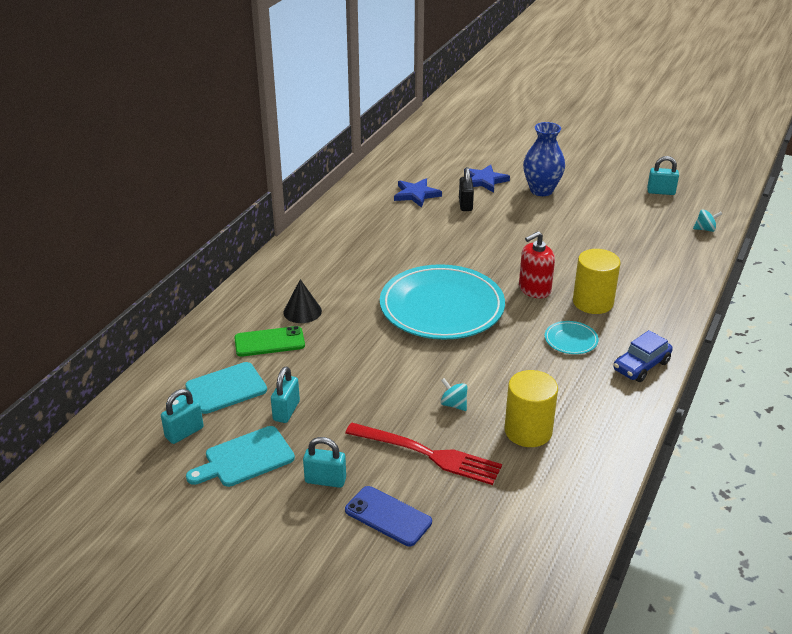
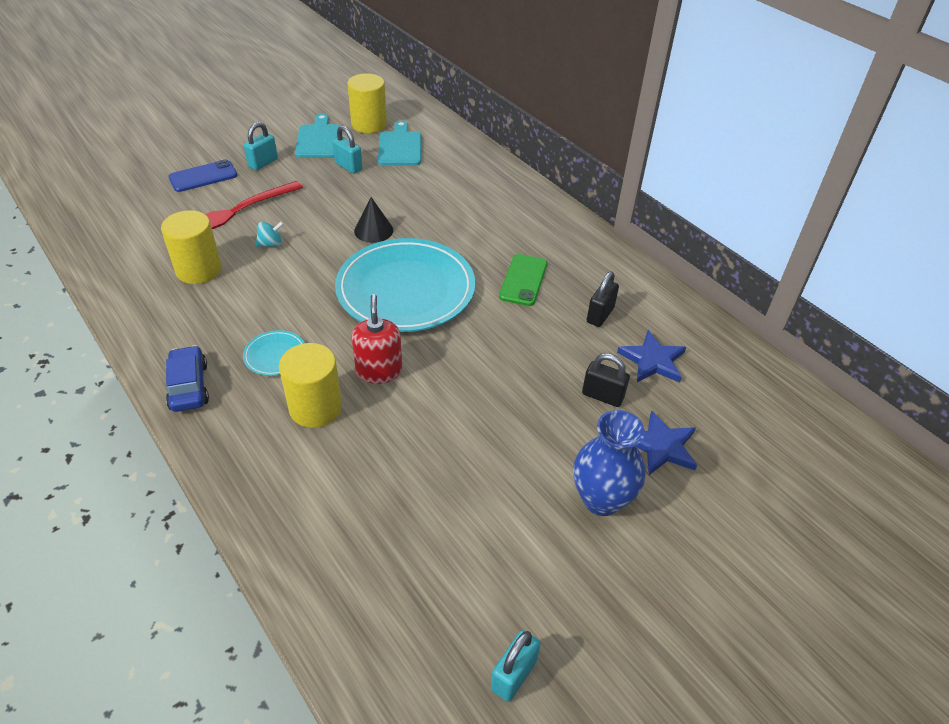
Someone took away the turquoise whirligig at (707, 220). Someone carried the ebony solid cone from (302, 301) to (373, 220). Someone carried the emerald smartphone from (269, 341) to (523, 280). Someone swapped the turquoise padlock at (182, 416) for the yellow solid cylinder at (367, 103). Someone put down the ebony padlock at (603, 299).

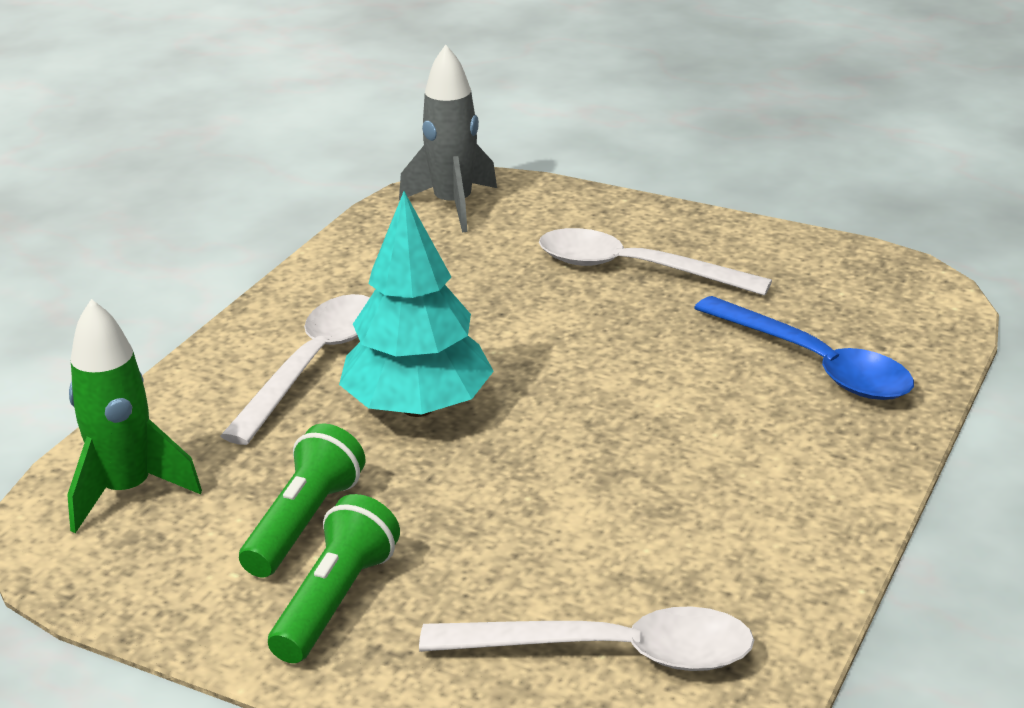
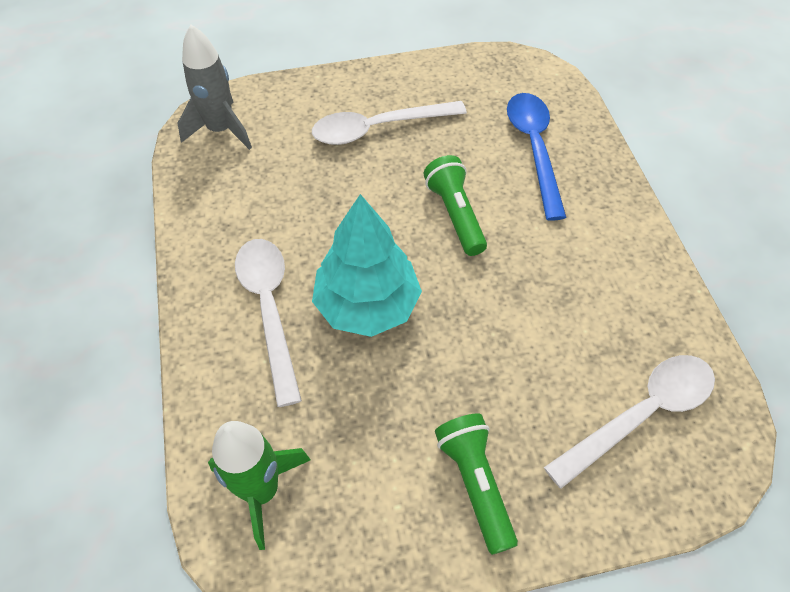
Someone rotated the royal blue spoon at (804, 348) by 105 degrees counterclockwise. Someone carried the emerald pocket torch from (302, 500) to (455, 205).

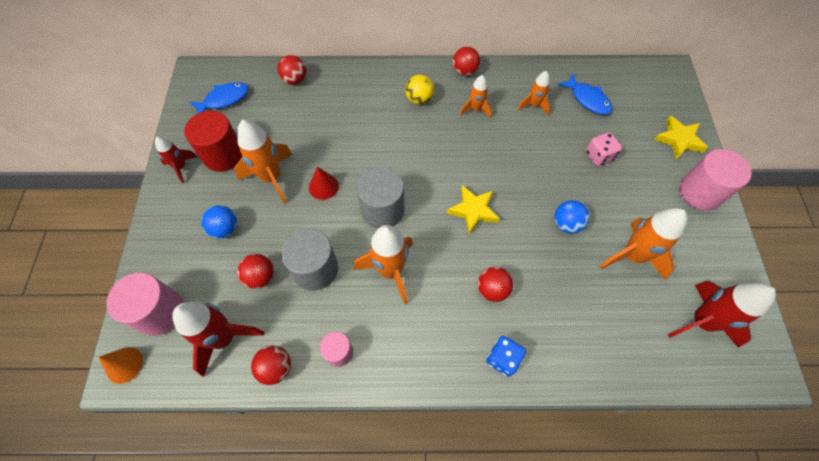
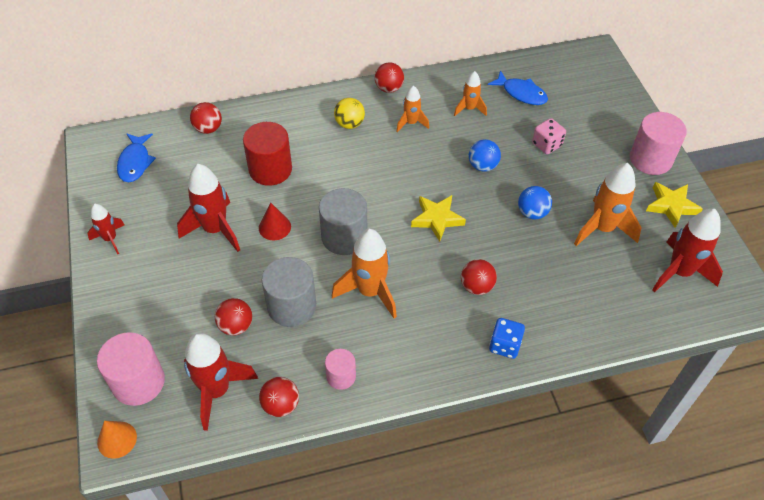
Someone rotated the royal blue toy fish at (219, 98) by 135 degrees clockwise. Someone carried the red solid cylinder from (213, 141) to (267, 154). Someone carried the yellow star shape from (681, 137) to (674, 205). Someone repainted the bright orange toy rocket at (263, 162), which became the red toy rocket at (208, 208). Someone carried the royal blue ball from (219, 221) to (485, 155).

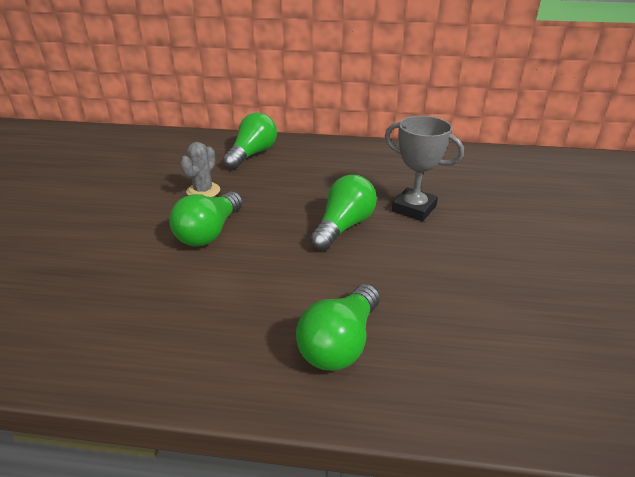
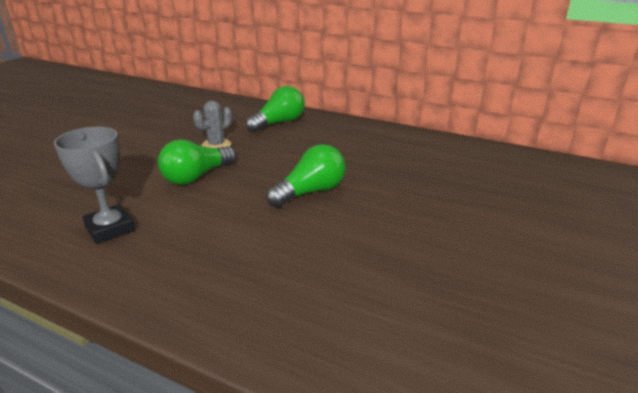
Someone carried the gray award cup from (424, 168) to (94, 185). Someone took away the emerald bulb at (338, 327).

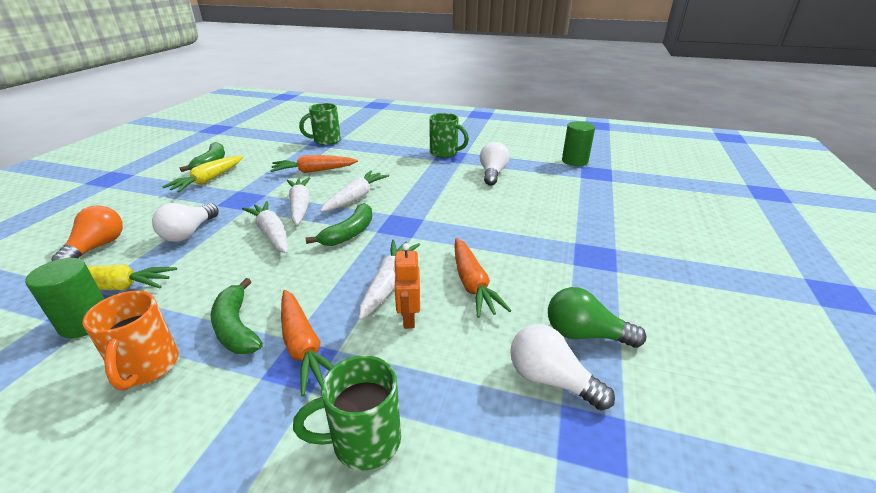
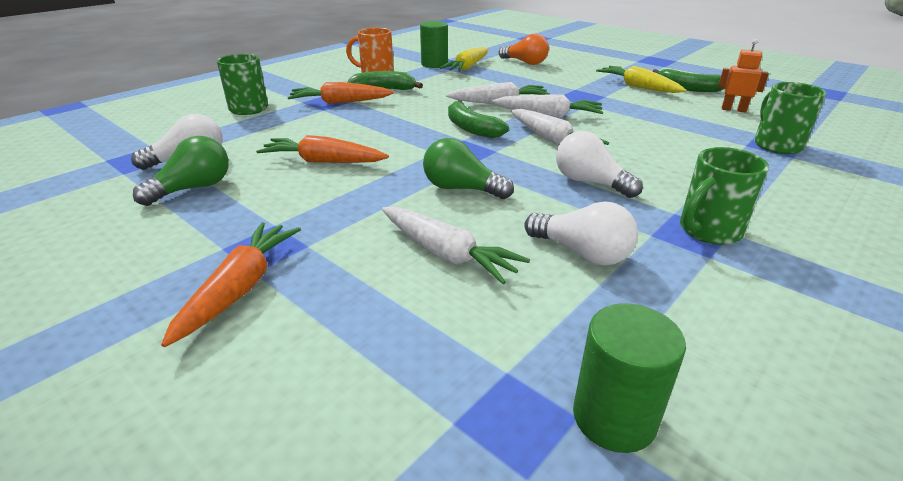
Someone carried the bright orange carrot from (314, 164) to (231, 284). Someone carried the pure white bulb from (185, 222) to (599, 164). Someone carried the pure white carrot from (389, 280) to (456, 245). Someone carried the bright orange robot figure from (407, 286) to (743, 76). Someone put down the emerald bulb at (468, 168).

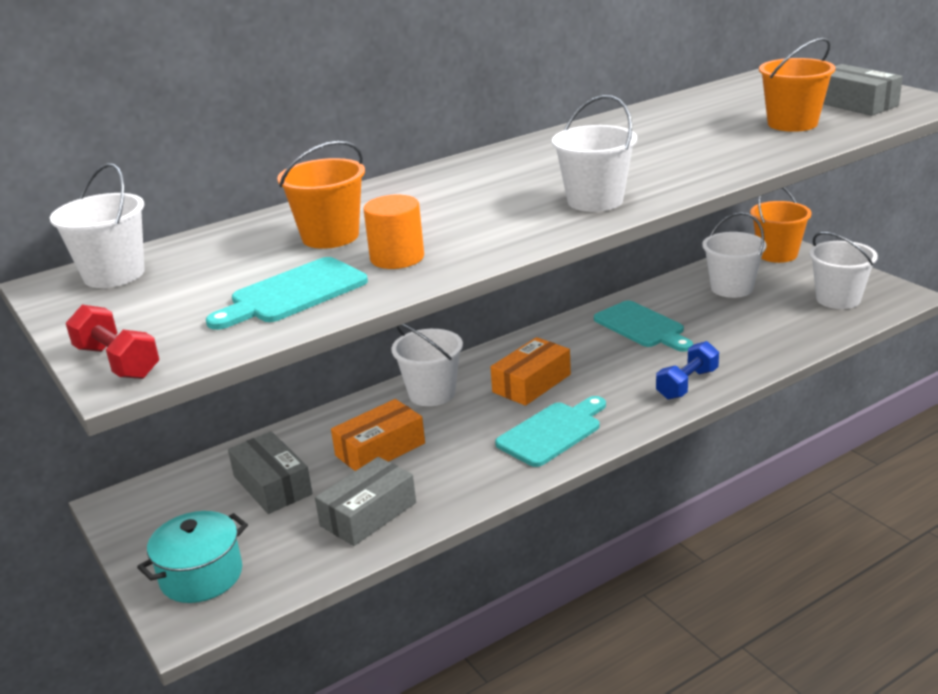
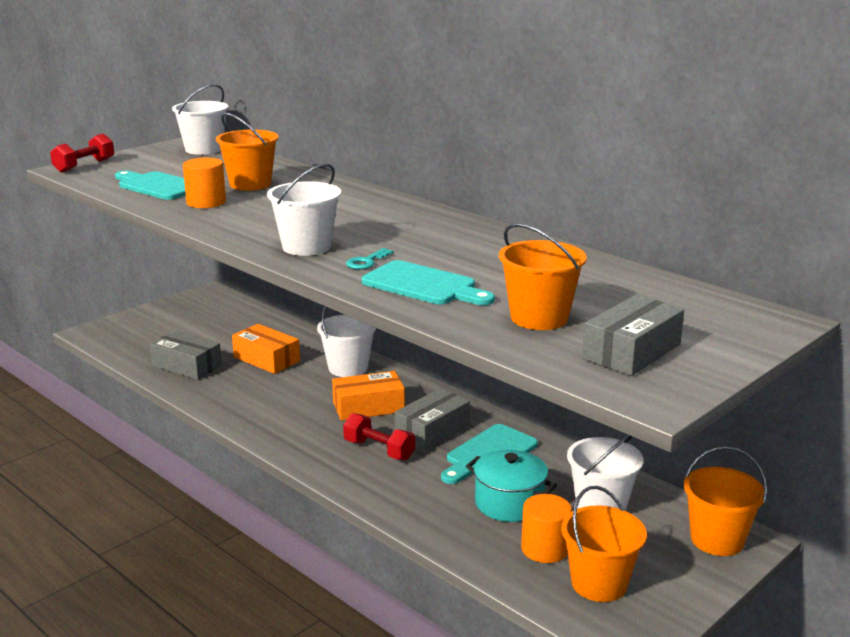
Someone repainted the pure white bucket at (843, 270), which became the bright orange bucket at (604, 544). Someone rotated the bright orange parcel at (530, 371) by 45 degrees counterclockwise. Someone took away the royal blue free weight at (687, 370). Someone carried the turquoise cutting board from (550, 431) to (428, 282). Someone carried the gray parcel from (270, 472) to (432, 419). Someone carried the turquoise stockpot from (192, 557) to (511, 486). Someone put down the turquoise latchkey at (370, 258). Someone put down the red free weight at (379, 437). Someone put down the bright orange solid cylinder at (546, 528).

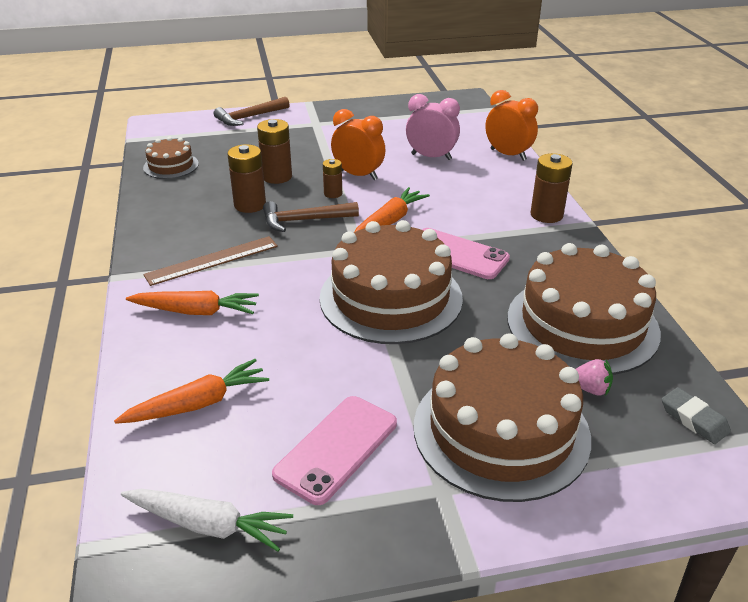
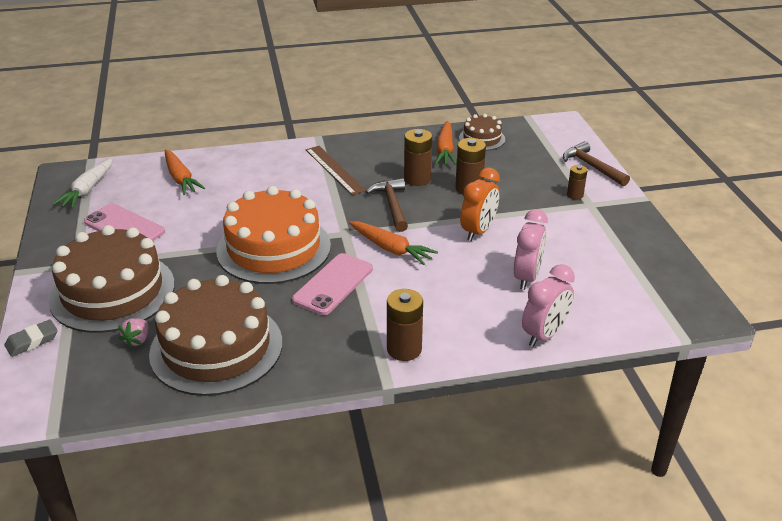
Someone repainted the bright orange alarm clock at (511, 125), which became the rosy alarm clock at (548, 305). Someone carried the dark brown battery from (332, 178) to (577, 182). Someone repainted the dark brown gateau at (391, 282), which became the bright orange gateau at (273, 235). Someone carried the bright orange carrot from (192, 303) to (446, 143). Someone carried the gray eraser from (696, 415) to (31, 338).

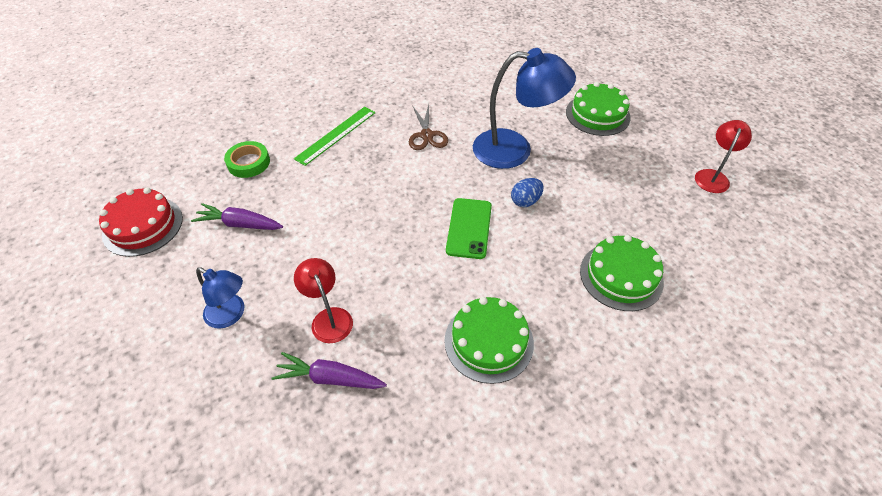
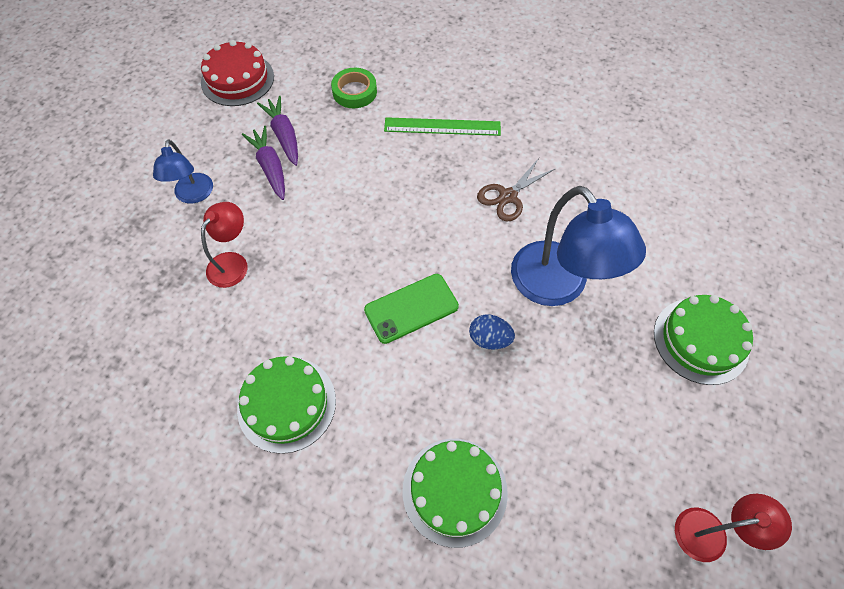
Someone carried the violet carrot from (329, 370) to (263, 163).

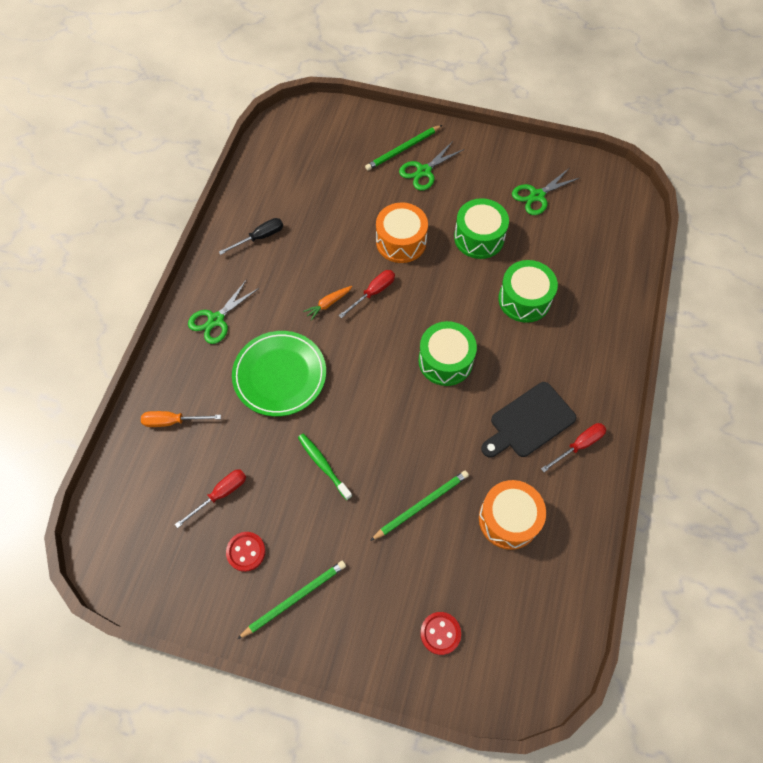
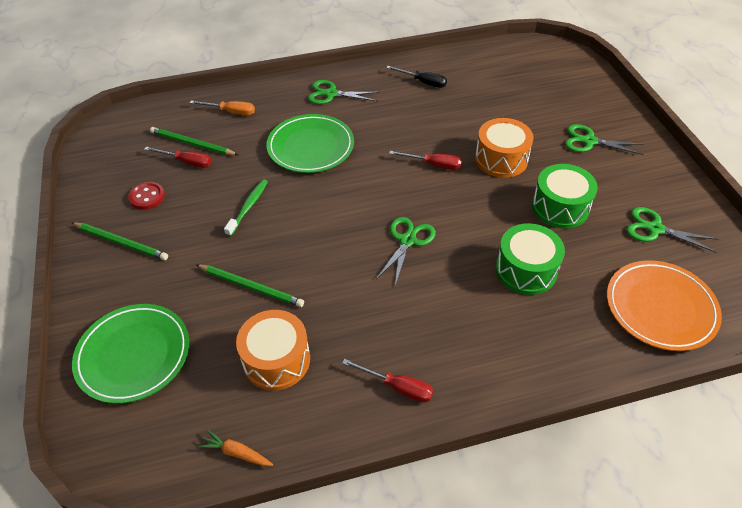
Someone carried the emerald lead pencil from (403, 148) to (194, 141). Someone carried the bright orange carrot from (327, 303) to (235, 448). Someone swapped the emerald drum at (447, 353) for the emerald scissors at (406, 251). Someone took away the ebony cutting board at (528, 420). Someone rotated the bright orange flat screwdriver at (181, 419) by 135 degrees clockwise. Someone swapped the red shirt button at (440, 633) for the emerald dinner plate at (130, 354). Someone put down the bright orange dinner plate at (664, 305).

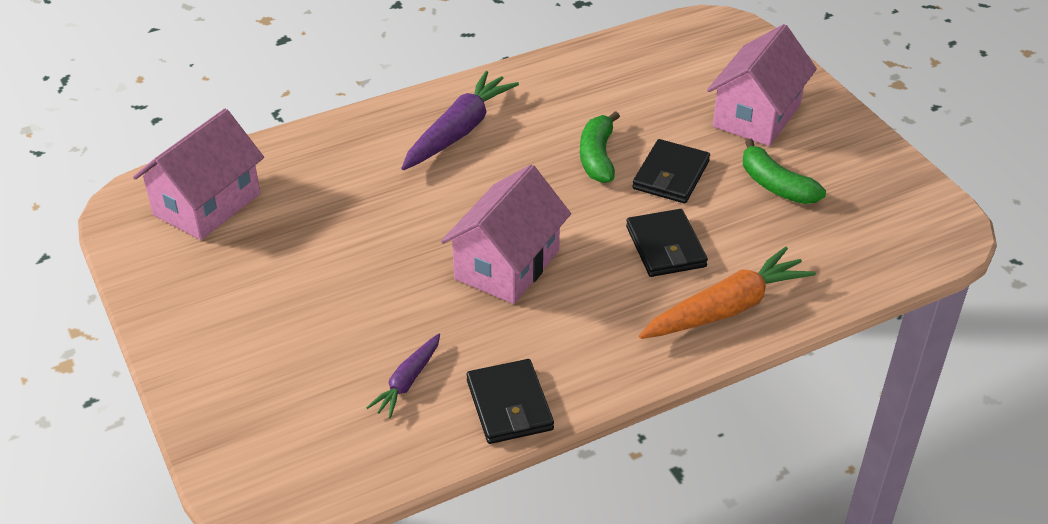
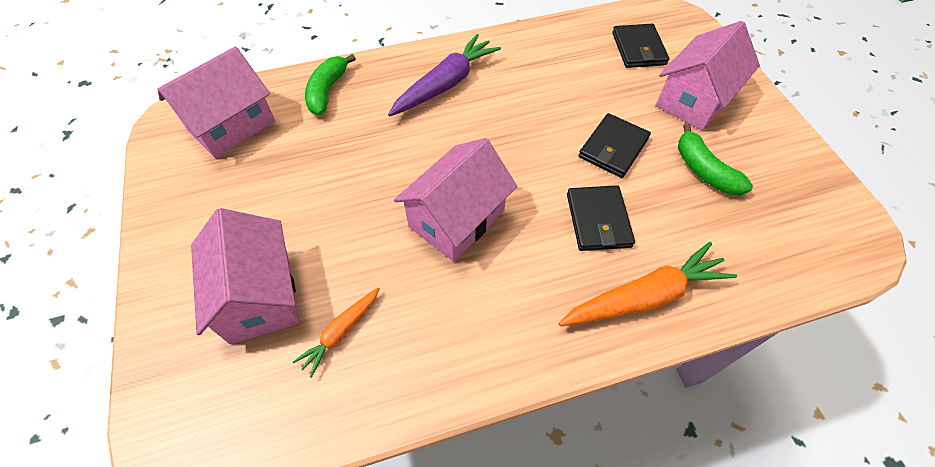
Someone carried the emerald banana fruit from (600, 147) to (330, 84). Someone repainted the violet carrot at (403, 375), which became the bright orange carrot at (336, 332). Someone carried the ebony wallet from (510, 401) to (640, 46). Someone put down the rosy house at (245, 276).

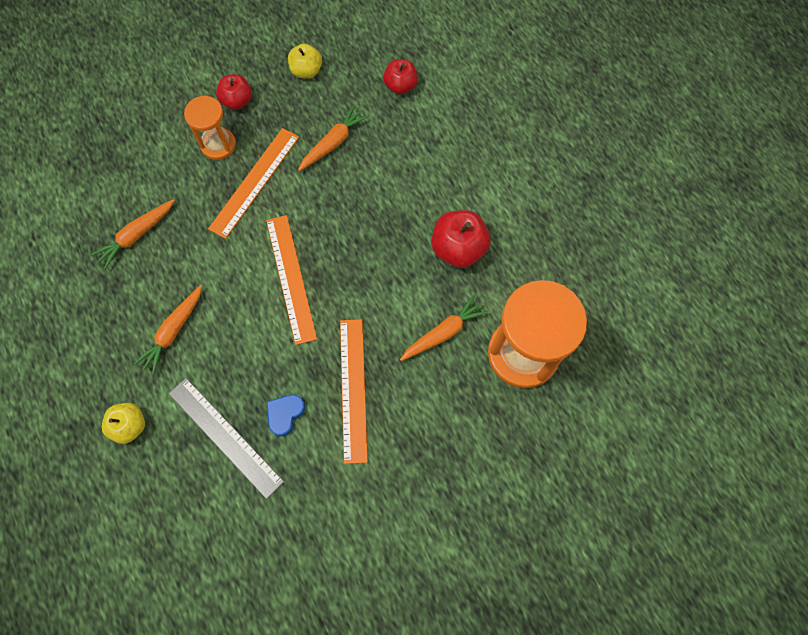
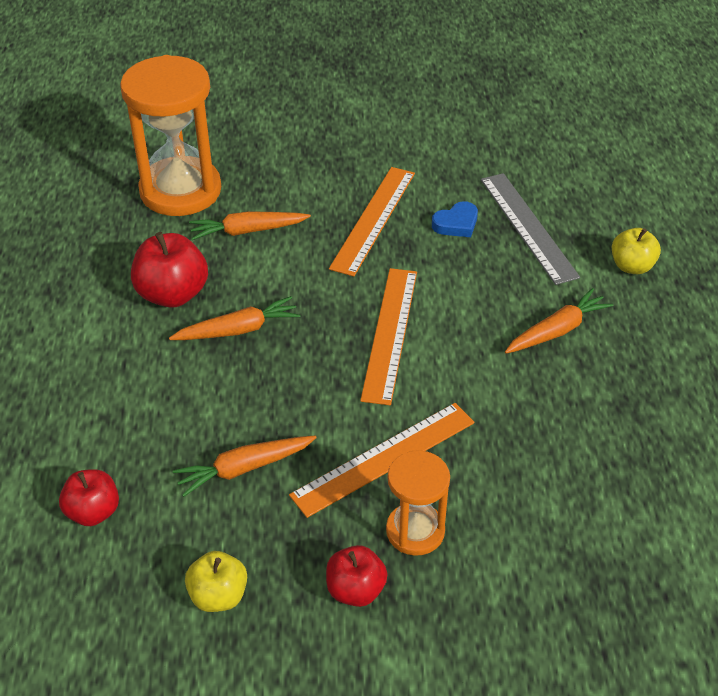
Someone carried the bright orange carrot from (133, 234) to (235, 318).

